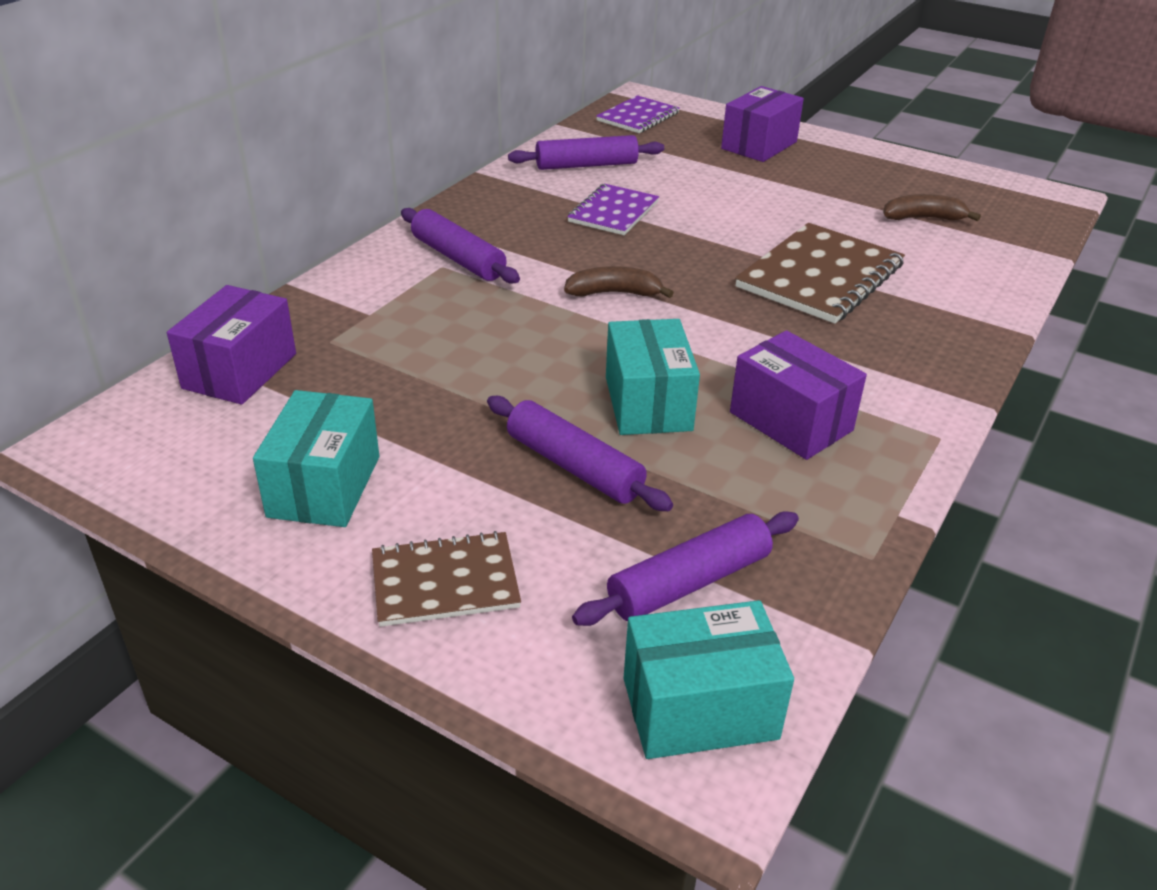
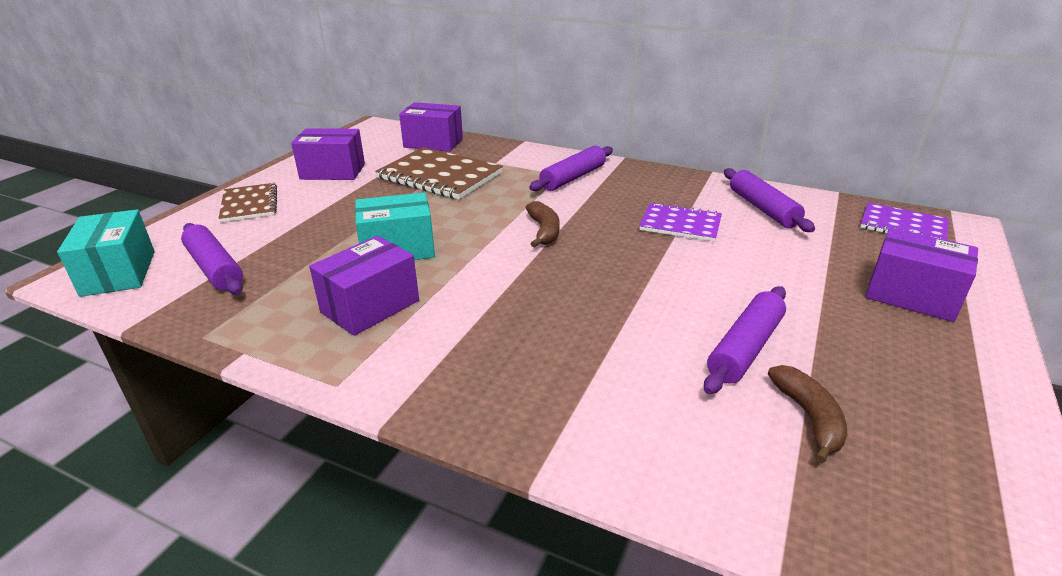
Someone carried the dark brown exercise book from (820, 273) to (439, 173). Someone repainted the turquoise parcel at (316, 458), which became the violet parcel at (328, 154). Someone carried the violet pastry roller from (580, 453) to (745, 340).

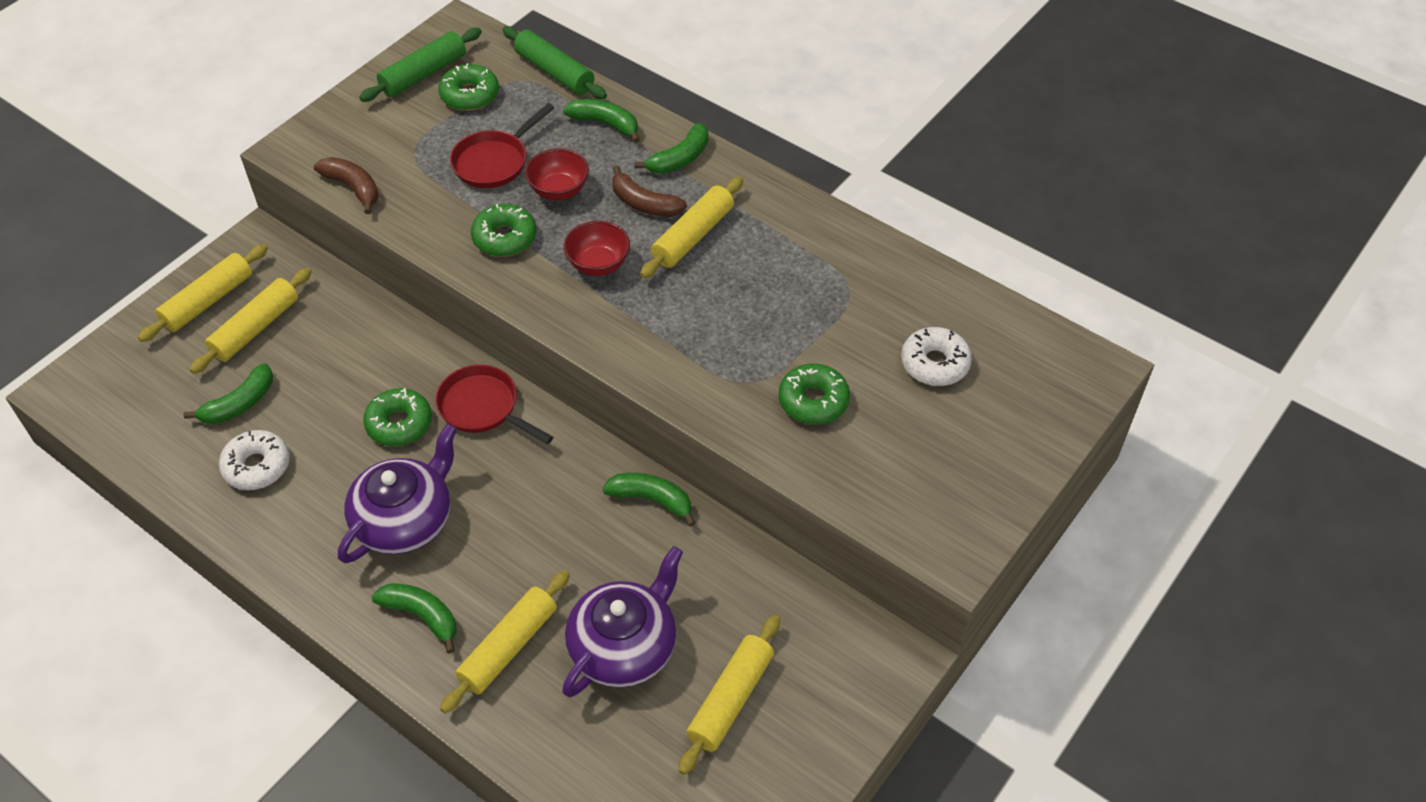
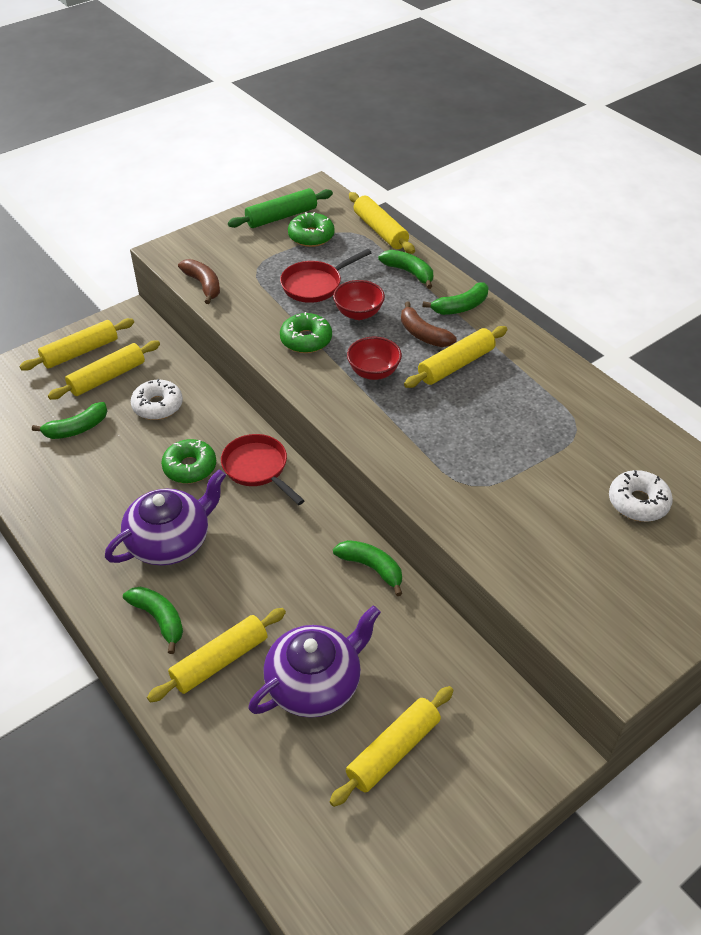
Someone repainted the emerald pastry roller at (554, 62), which became the yellow pastry roller at (382, 223). Someone took away the emerald donut at (814, 394). Someone carried the pure white donut from (254, 460) to (157, 399).

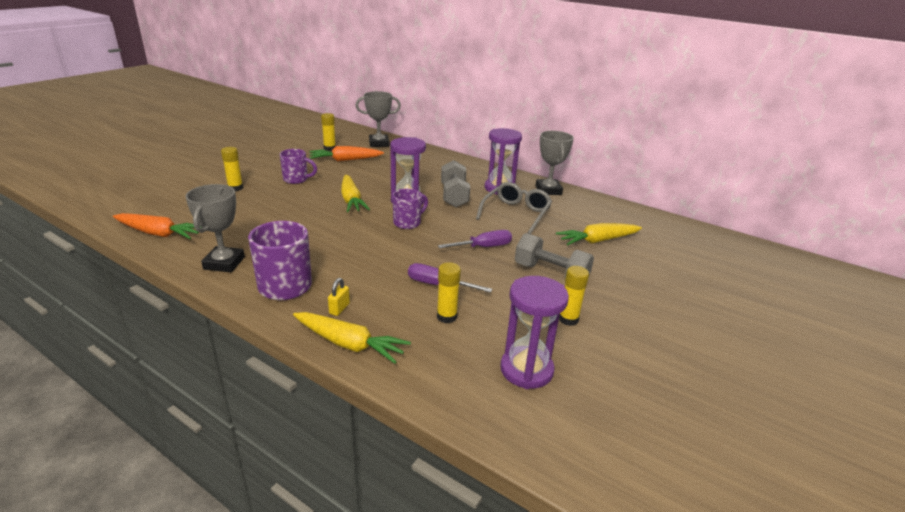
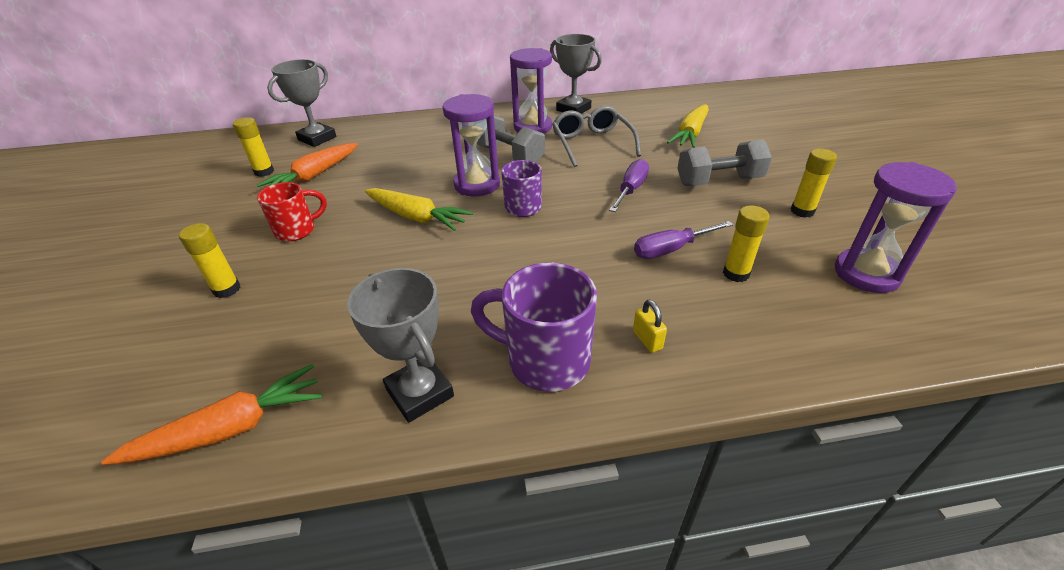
Someone repainted the violet tea mug at (298, 166), which became the red tea mug at (292, 211). Someone took away the yellow carrot at (352, 338).

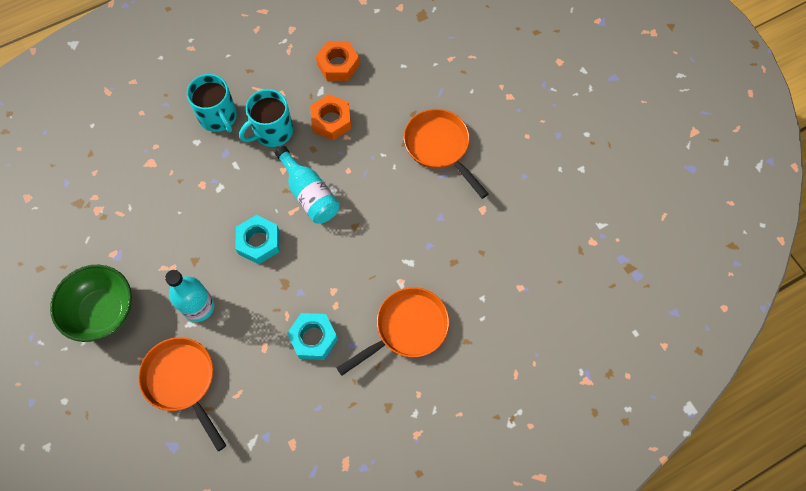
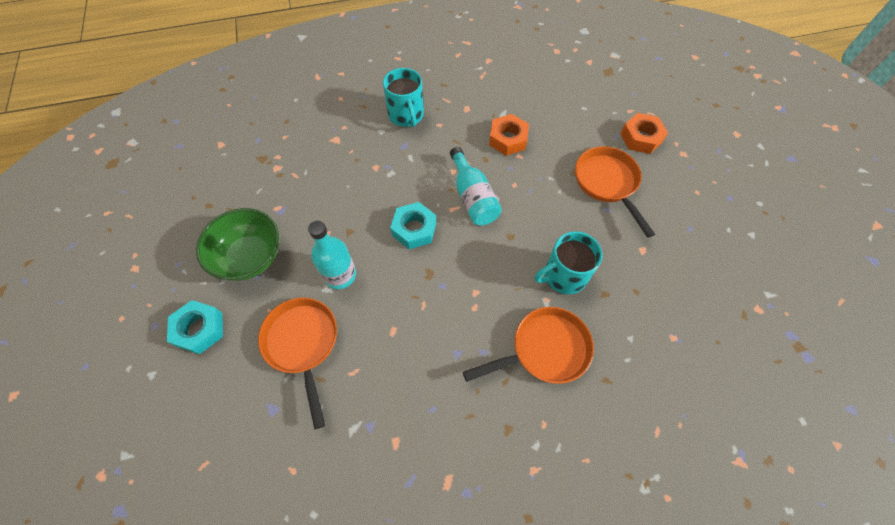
Someone carried the bright orange hex nut from (338, 61) to (644, 133). Someone carried the turquoise tea mug from (266, 118) to (569, 262). Someone carried the turquoise hex nut from (312, 336) to (195, 327).

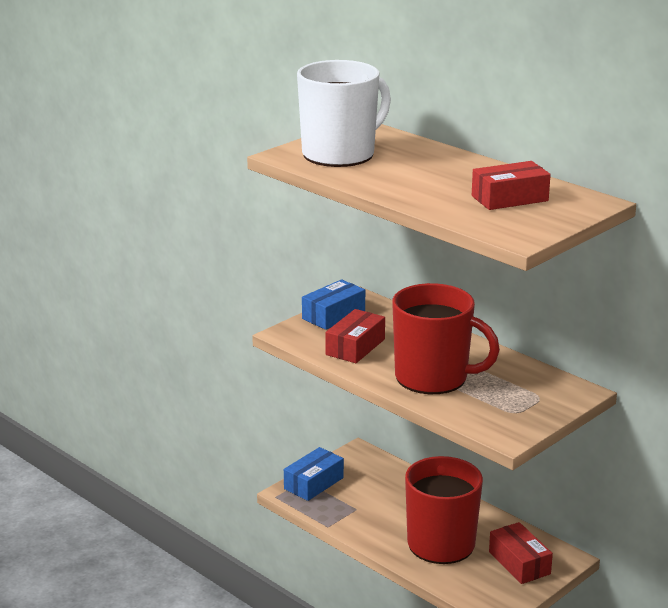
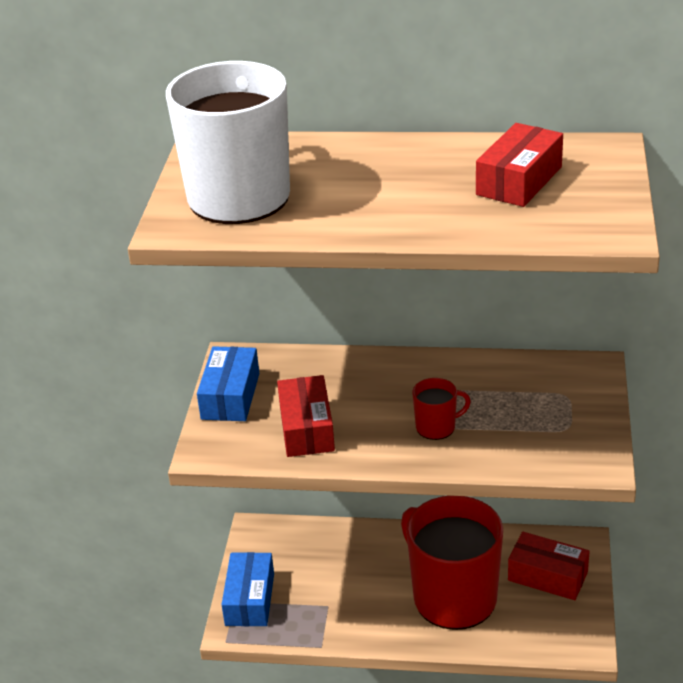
Someone scaled the red tea mug at (446, 338) by 0.42.

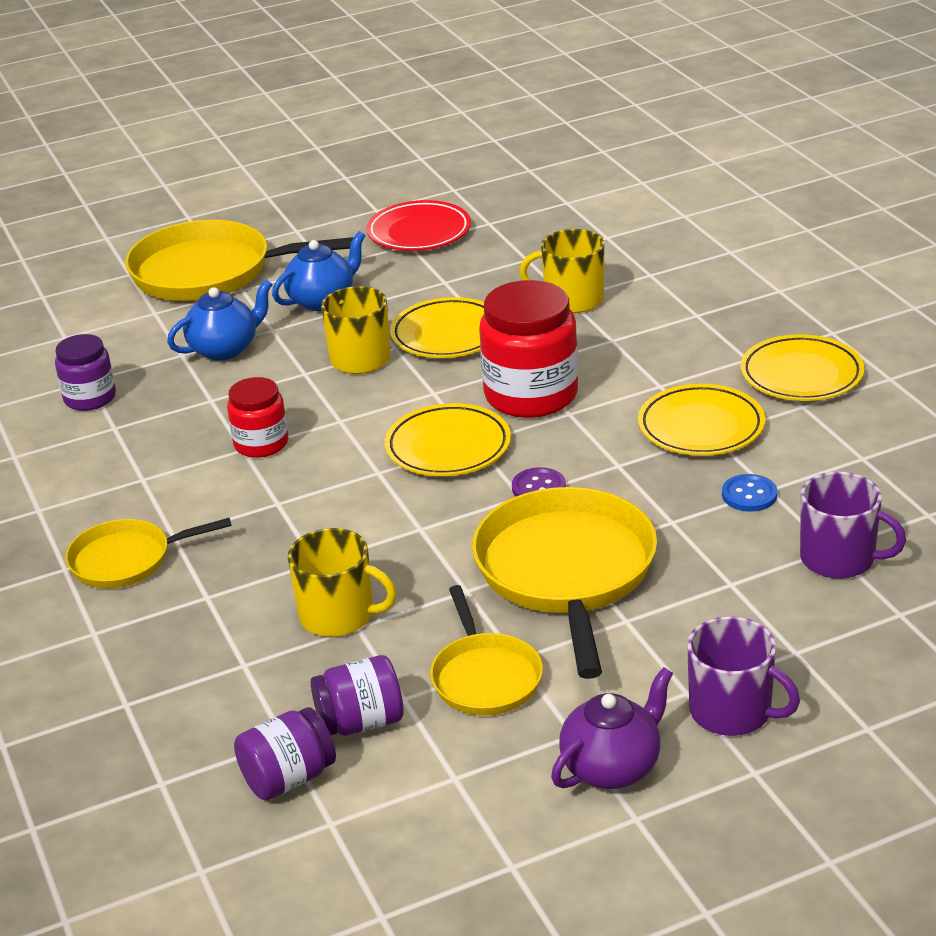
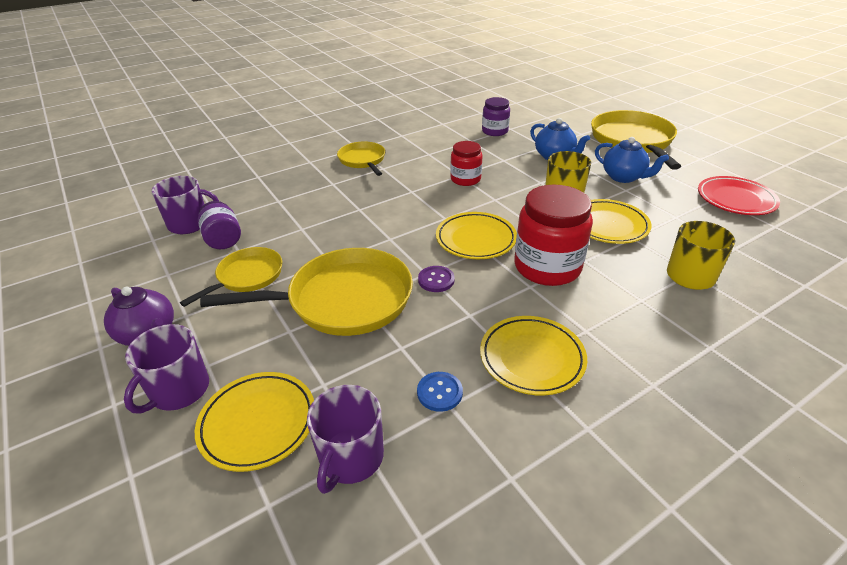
Someone carried the yellow dinner plate from (803, 367) to (254, 422). Someone took away the yellow tea mug at (342, 582). Someone rotated the yellow pan at (486, 650) by 150 degrees clockwise. Someone swapped the violet jar at (285, 753) for the violet tea mug at (185, 205).

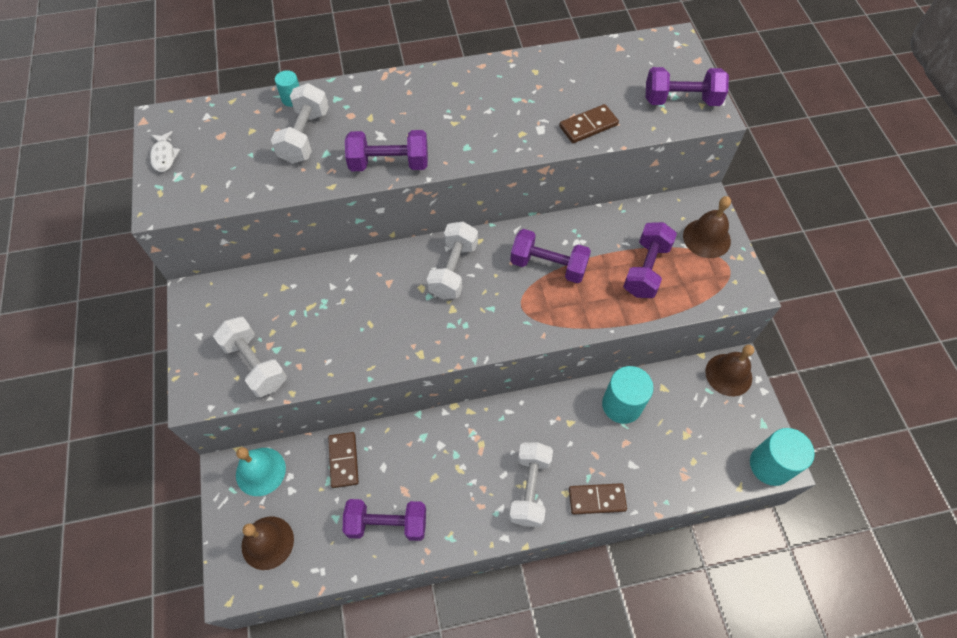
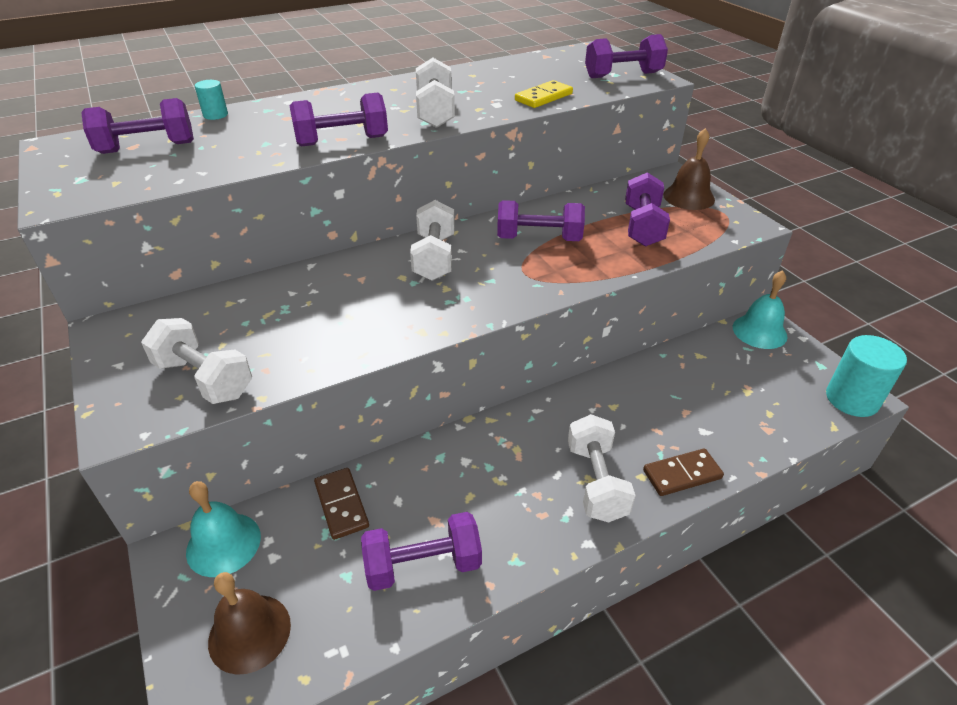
Someone carried the pure white free weight from (300, 123) to (435, 92). Someone repainted the dark brown domino tile at (589, 123), which became the yellow domino tile at (544, 94). Someone took away the pure white toy fish at (165, 151). Someone repainted the dark brown hand bell at (729, 370), which became the turquoise hand bell at (760, 309). Someone took away the turquoise solid cylinder at (628, 395). Someone put down the violet free weight at (137, 126).

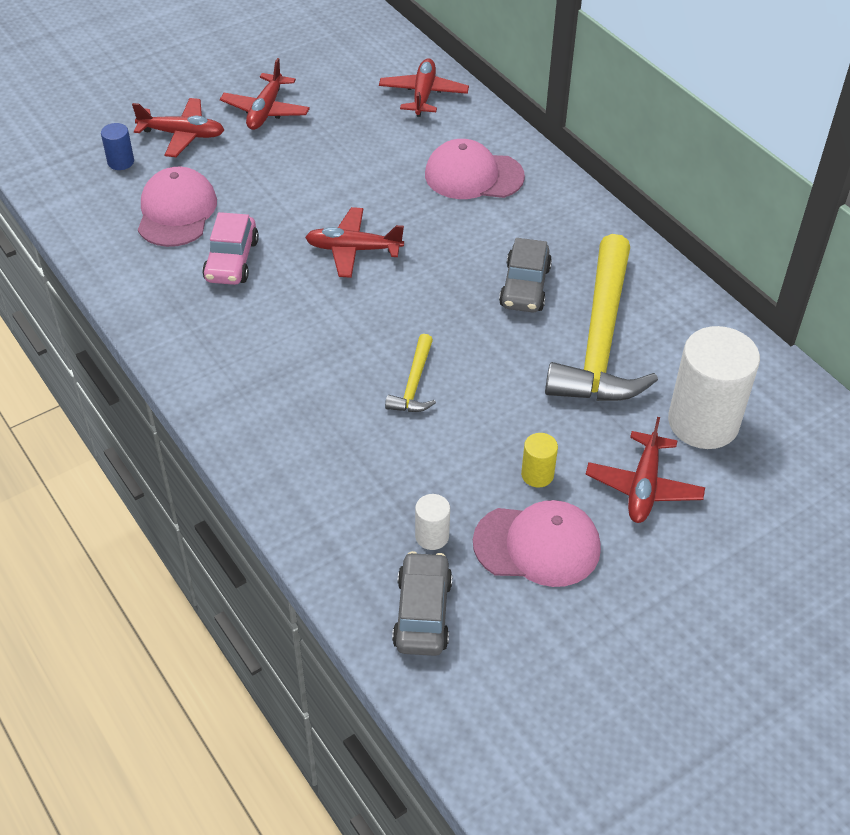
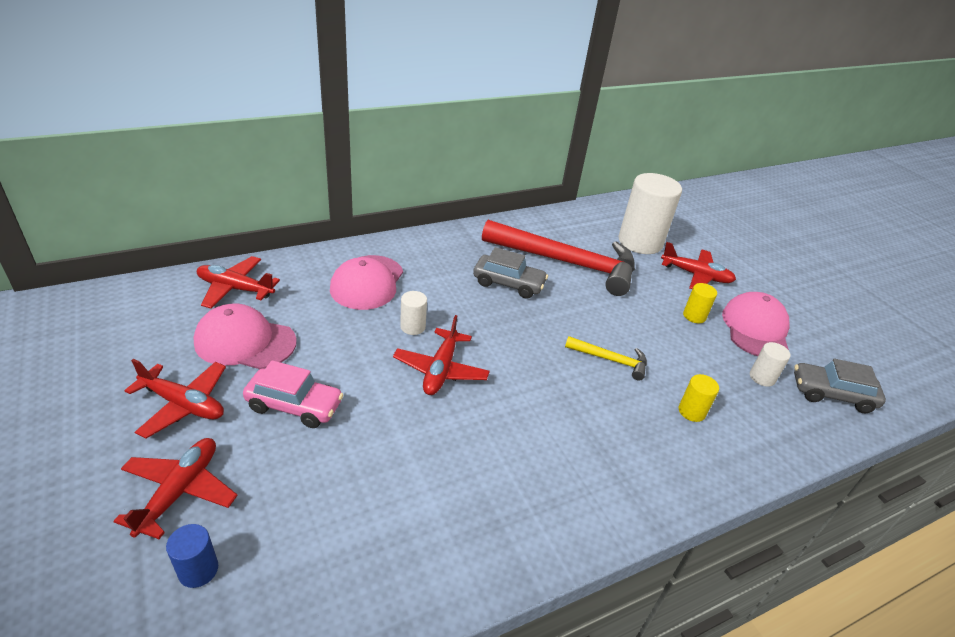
Someone carried the rosy cap from (177, 207) to (245, 336). Someone carried the rosy toy car from (230, 248) to (293, 394). Someone repainted the yellow hammer at (601, 317), which became the red hammer at (558, 258). Someone put down the pure white solid cylinder at (413, 313). Someone put down the yellow solid cylinder at (699, 398).

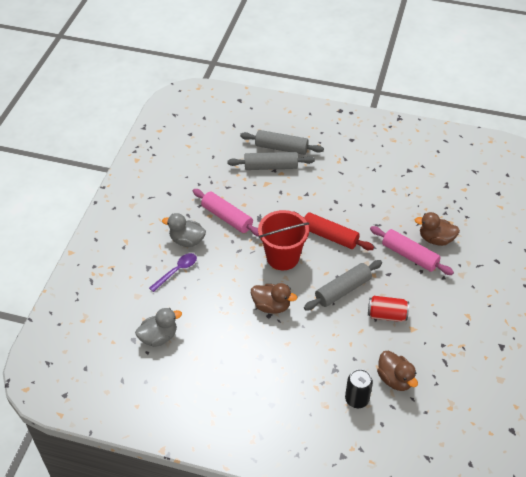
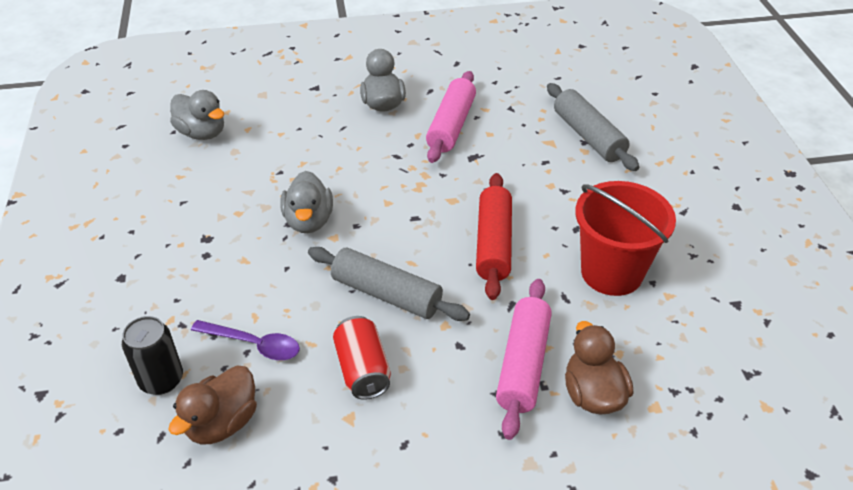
Someone took away the gray pastry roller at (282, 142). Someone carried the red bucket from (284, 240) to (625, 238). Someone carried the violet spoon from (173, 272) to (245, 340). Someone repainted the dark brown duck at (274, 298), which became the gray duck at (306, 202).

